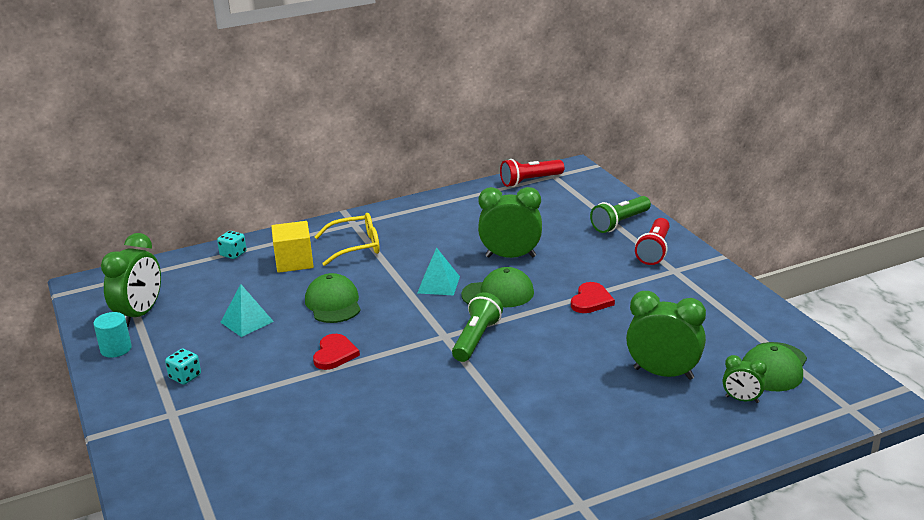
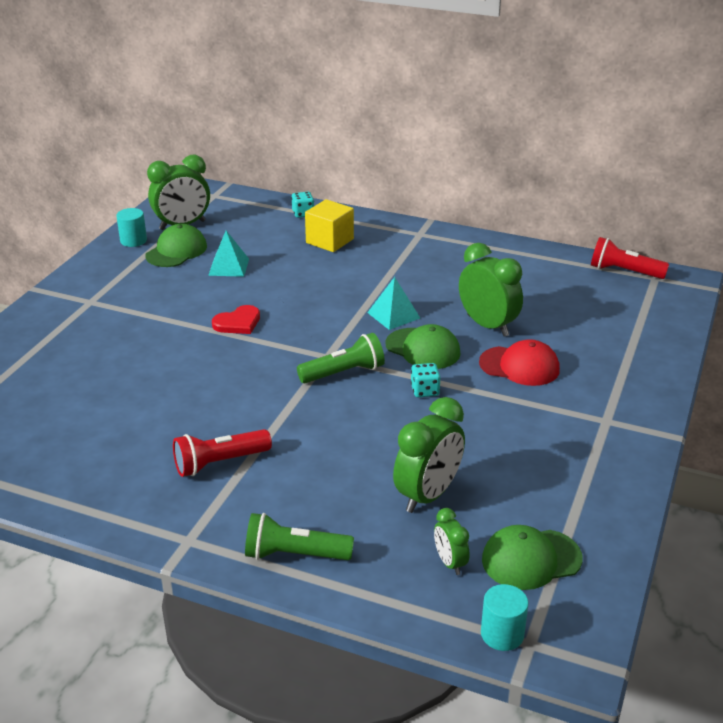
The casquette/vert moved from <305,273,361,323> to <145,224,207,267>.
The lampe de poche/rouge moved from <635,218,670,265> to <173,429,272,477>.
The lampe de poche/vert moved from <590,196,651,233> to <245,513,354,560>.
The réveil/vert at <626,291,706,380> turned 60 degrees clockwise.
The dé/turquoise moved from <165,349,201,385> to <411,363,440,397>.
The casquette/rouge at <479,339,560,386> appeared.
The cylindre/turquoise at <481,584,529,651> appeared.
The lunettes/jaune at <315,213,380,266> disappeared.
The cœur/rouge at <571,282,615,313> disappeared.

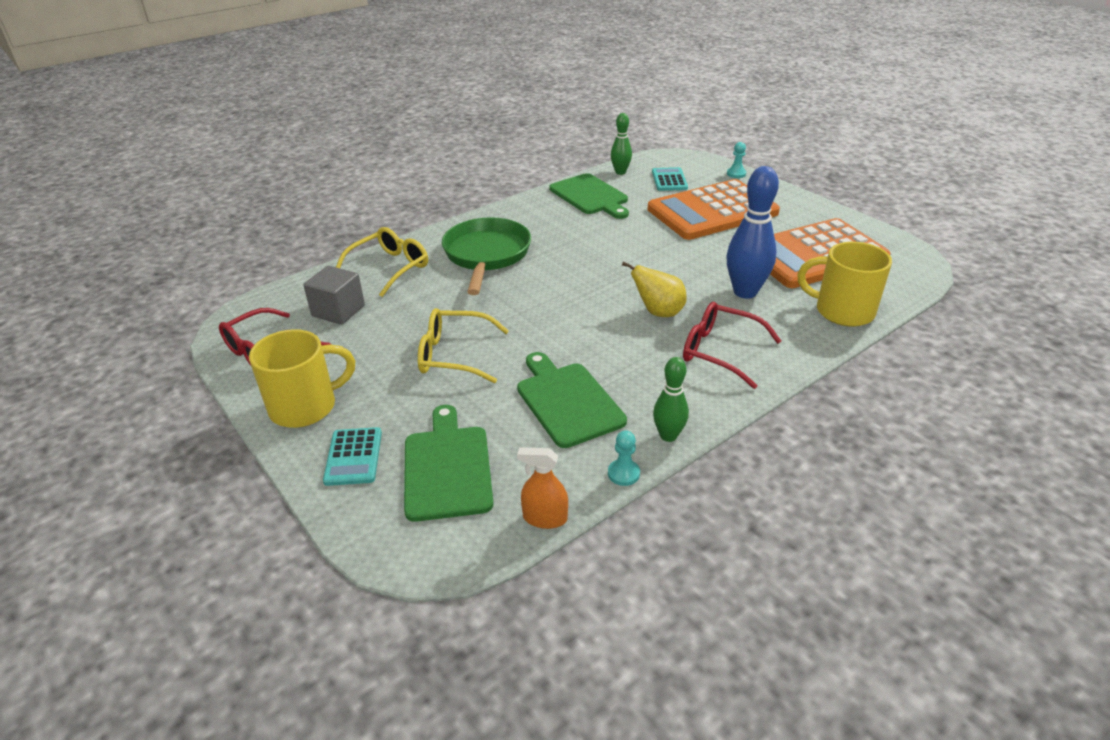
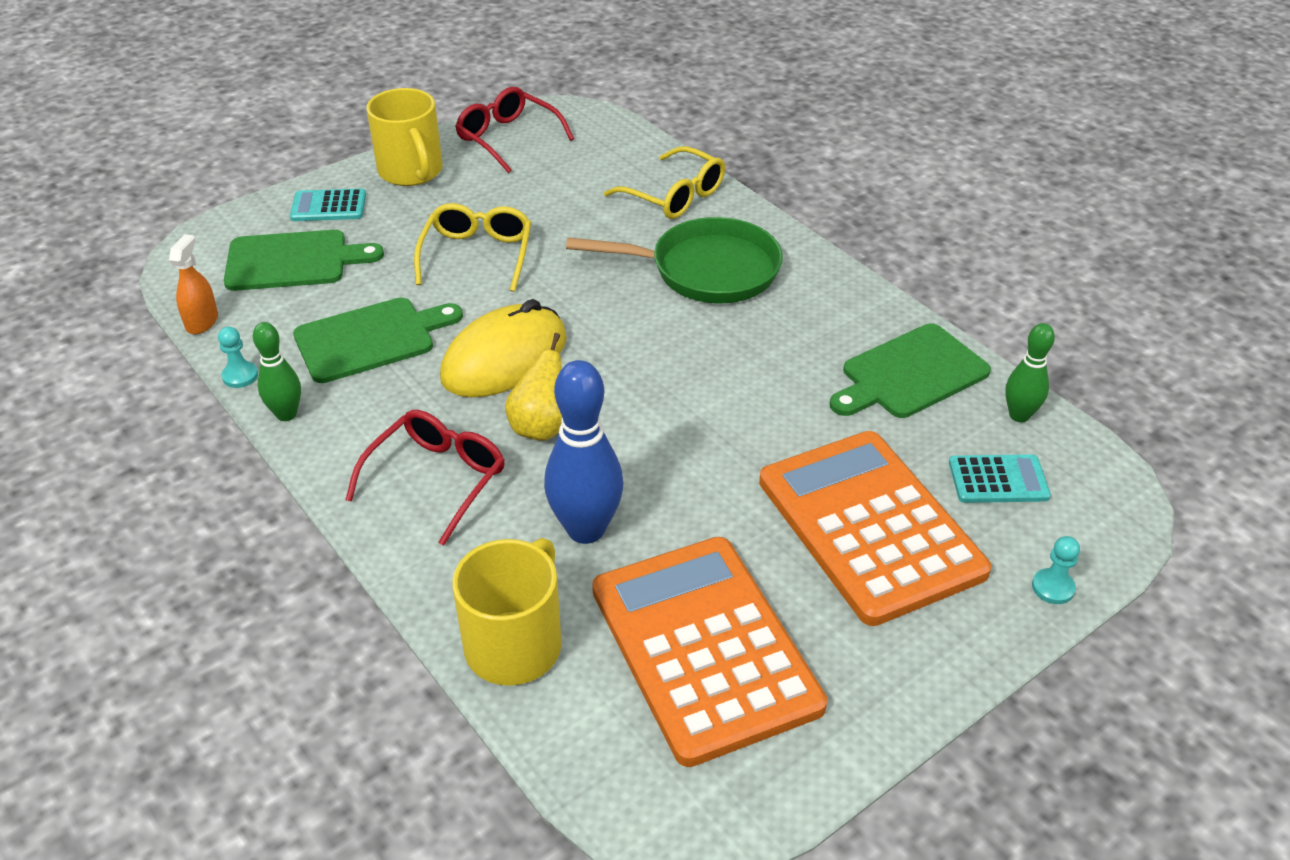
The souris/jaune at <440,299,567,397> appeared.
The cube/gris at <303,266,365,325> disappeared.

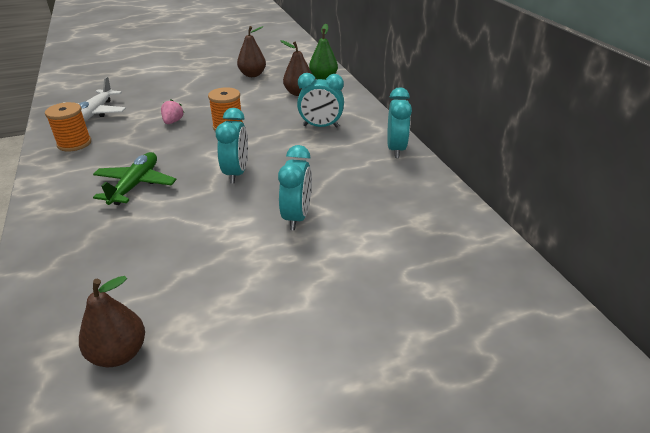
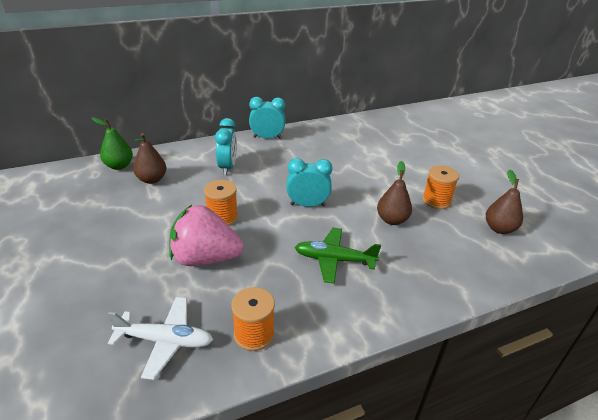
The fraise/rose at <161,100,184,124> changed to 2.38 times the size.
The poire/marron moved from <237,26,266,77> to <377,161,412,225>.
The bobine/orange at <422,165,459,209> appeared.
The réveil/turquoise at <278,145,312,230> disappeared.

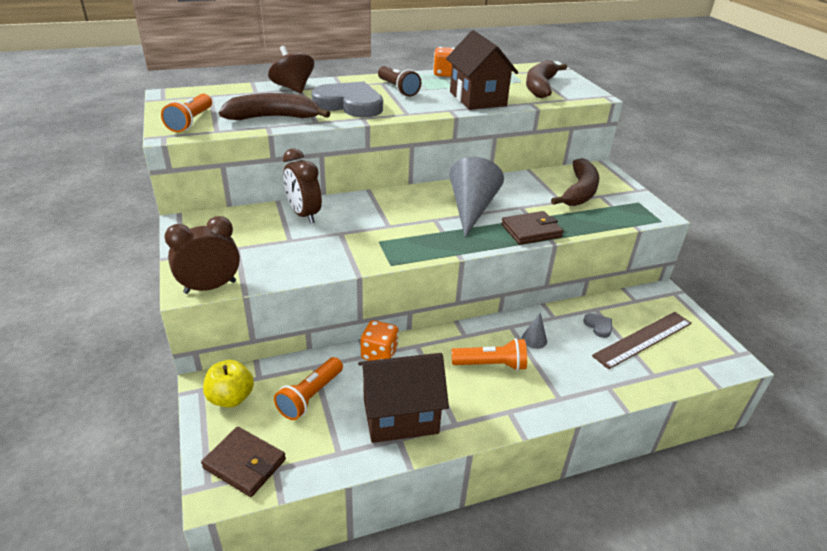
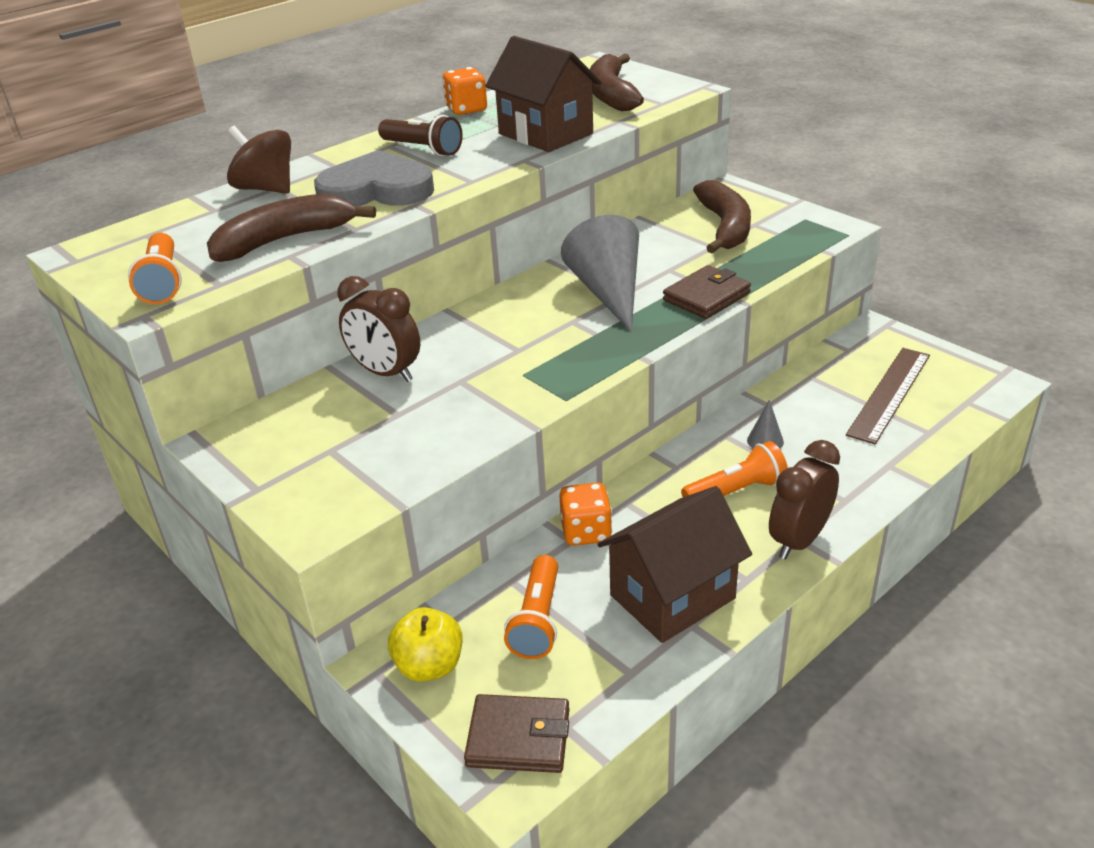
The réveil/marron moved from <165,216,240,294> to <769,440,840,559>.
The cœur/gris at <583,313,612,338> disappeared.

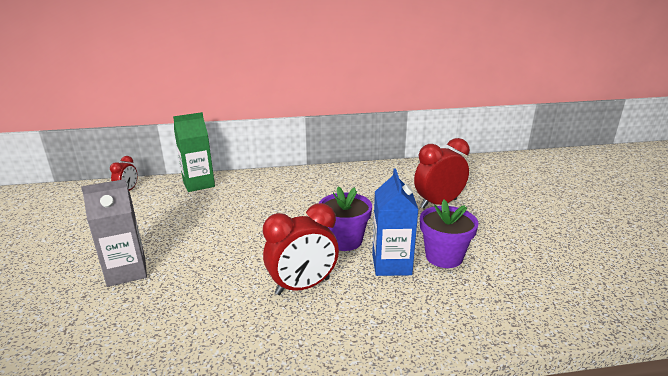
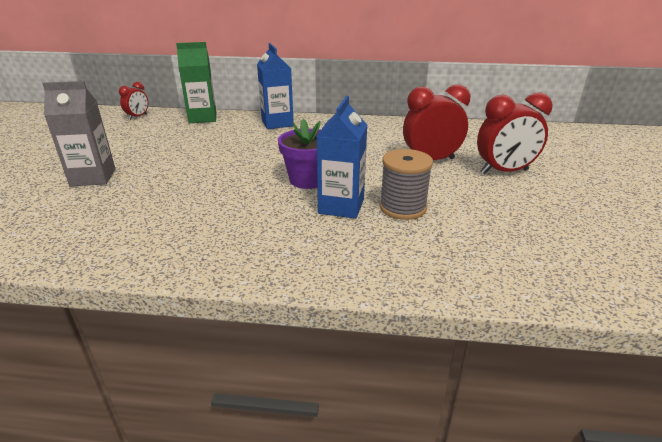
The brique de lait/bleu at <257,43,294,129> appeared.
The pot de fleurs/violet at <420,199,479,268> was replaced by the bobine/gris at <379,149,433,220>.
The réveil/rouge moved from <263,203,339,295> to <477,93,553,174>.

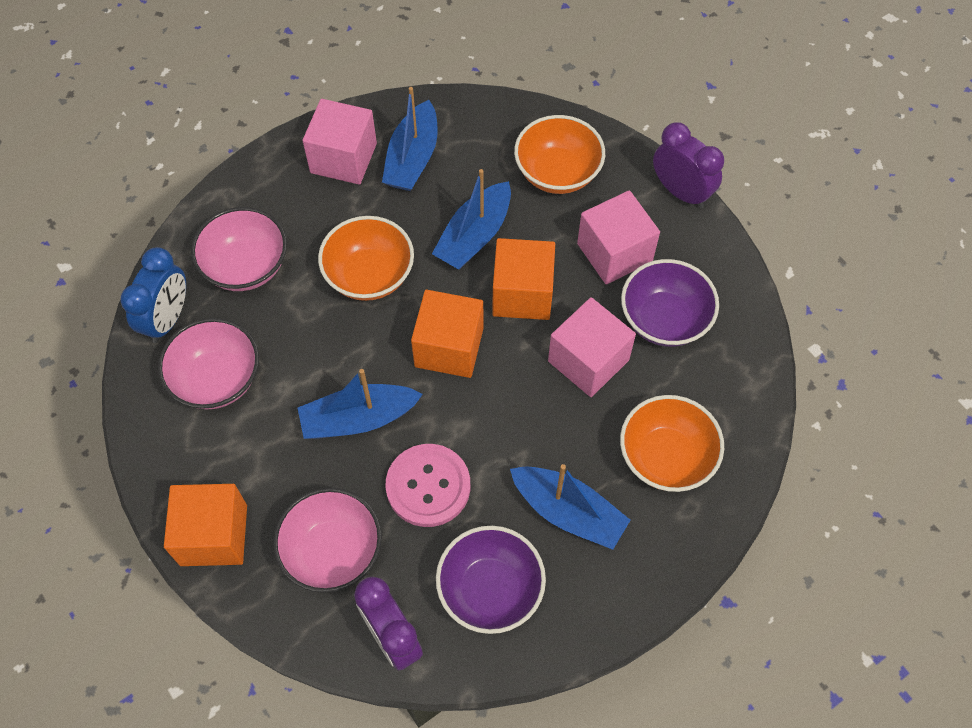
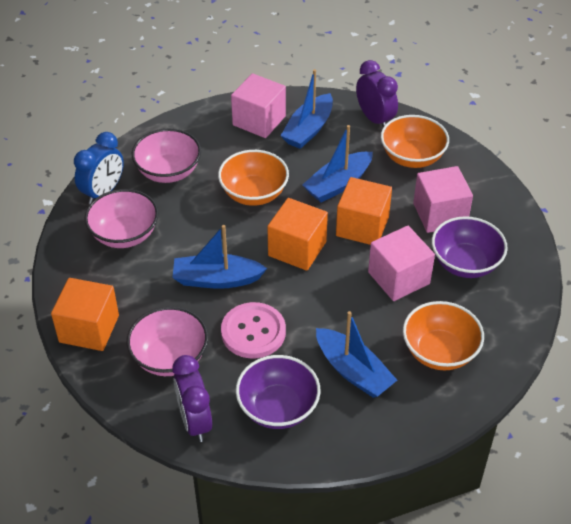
The réveil/violet moved from <653,122,724,208> to <356,60,398,127>.

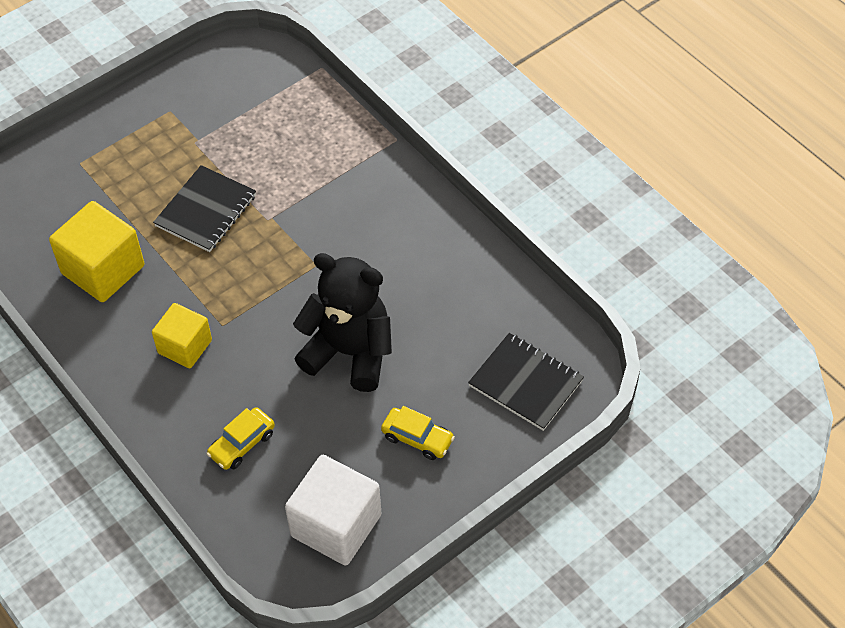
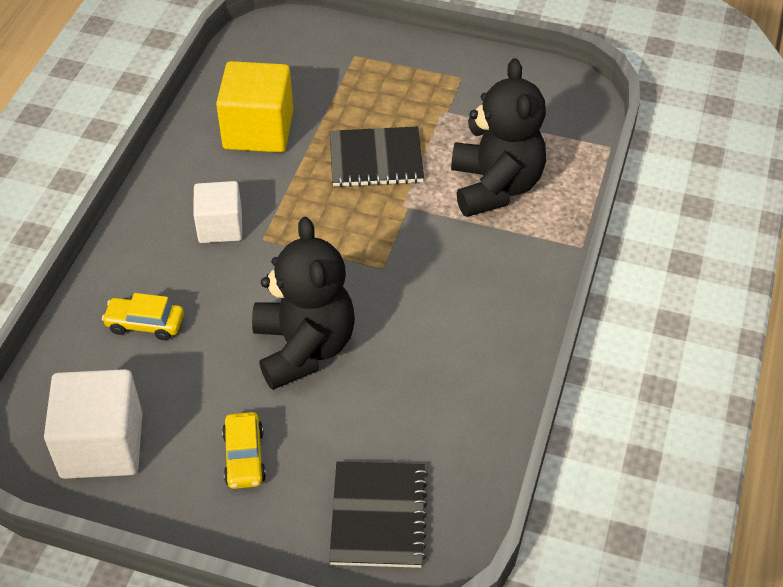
The cube/jaune at <152,303,212,368> became the cube/blanc at <193,181,242,243>.
The ours en peluche/noir at <451,58,546,217> appeared.

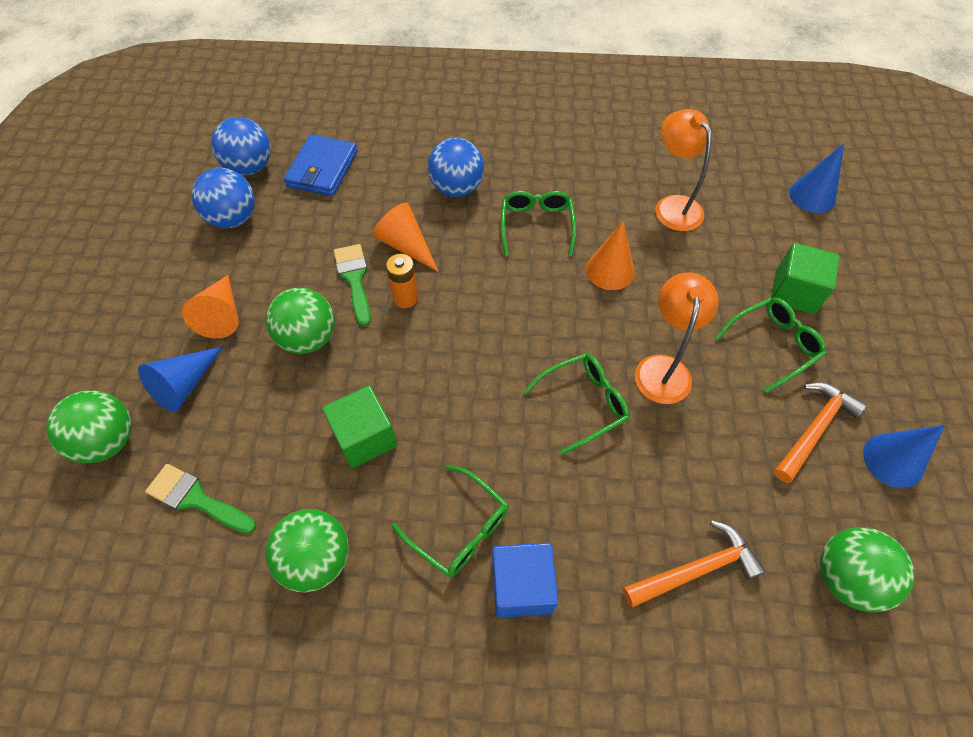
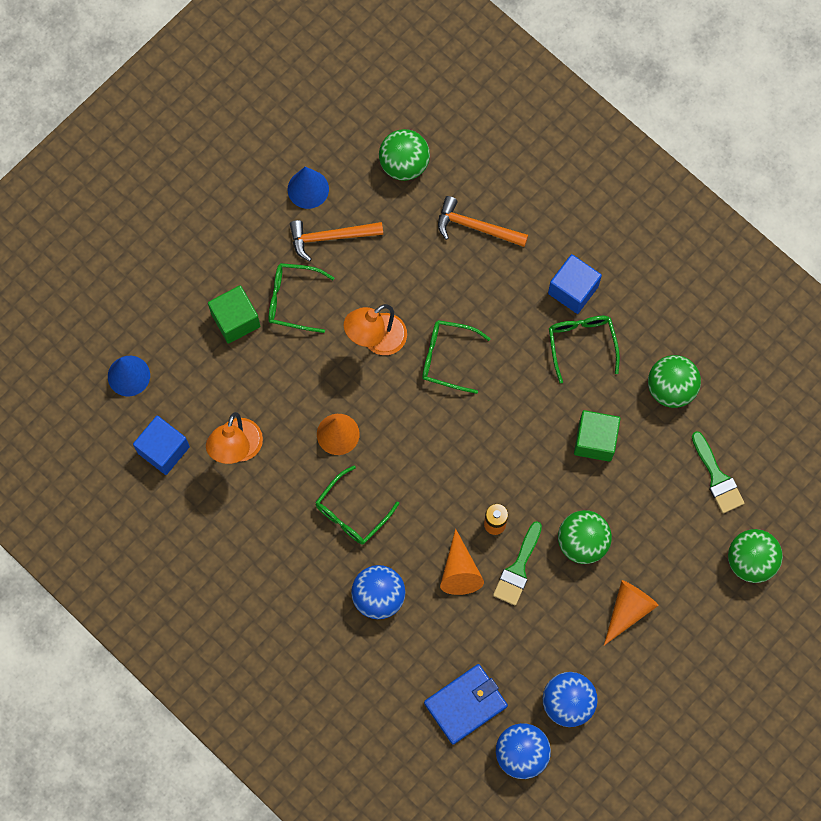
The cube/bleu at <133,416,190,475> appeared.
The cône/bleu at <138,346,224,412> disappeared.

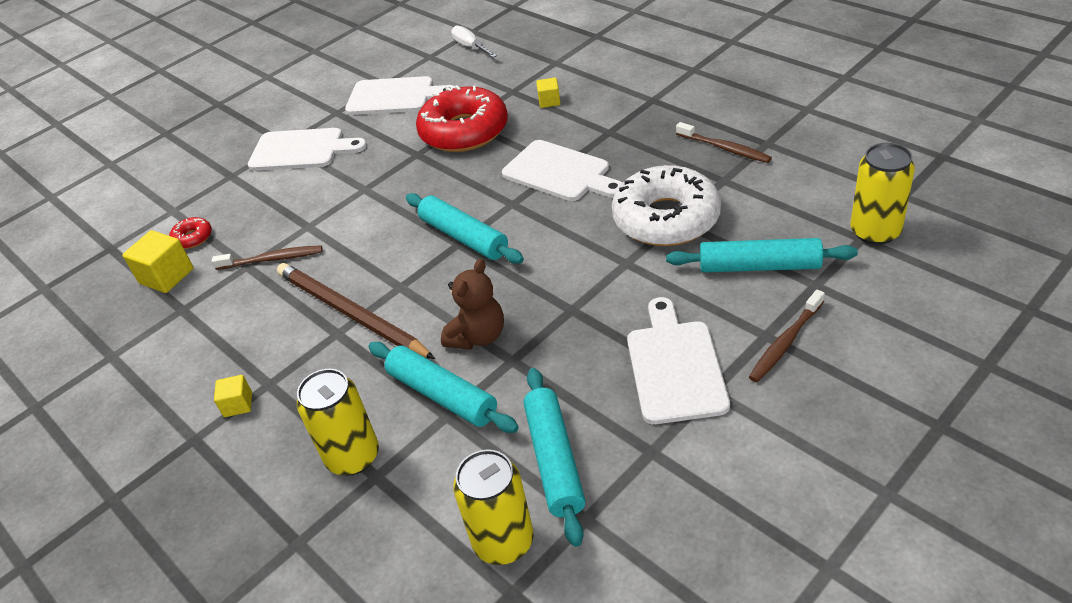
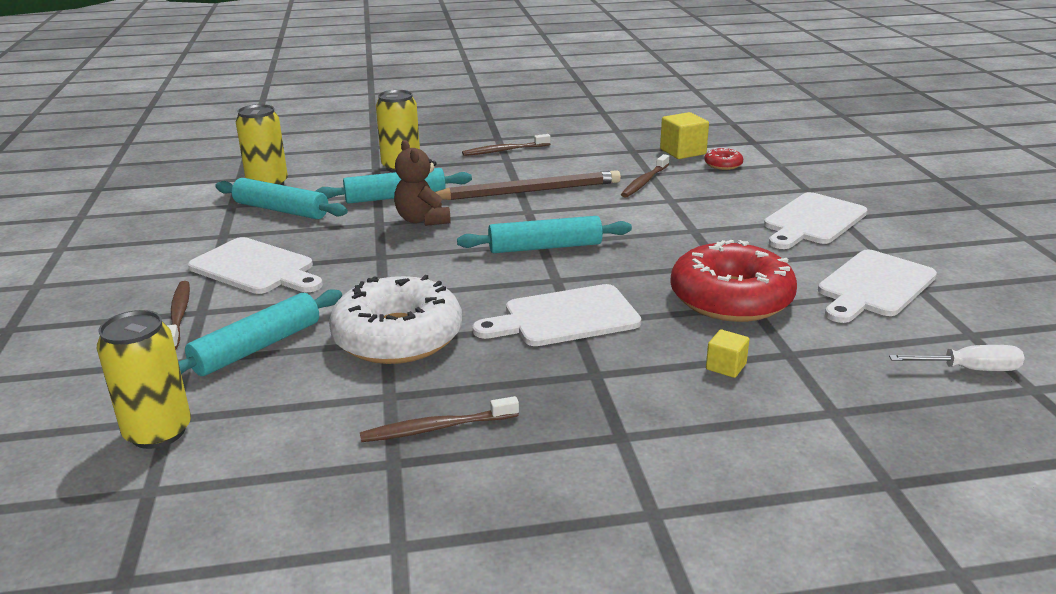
The cube/jaune at <214,375,252,417> was replaced by the brosse à dents/marron at <462,134,550,156>.

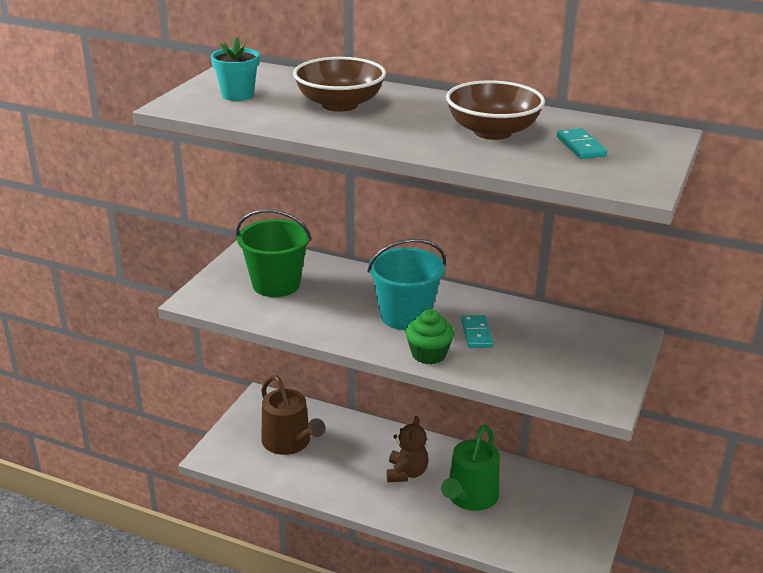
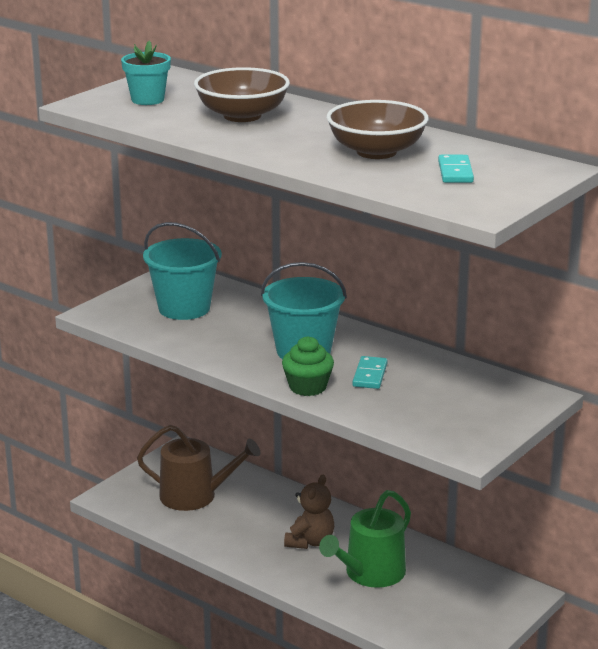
The arrosoir/marron at <261,375,325,455> turned 60 degrees counterclockwise.
The seau/vert at <236,209,312,297> became the seau/turquoise at <143,222,222,320>.

